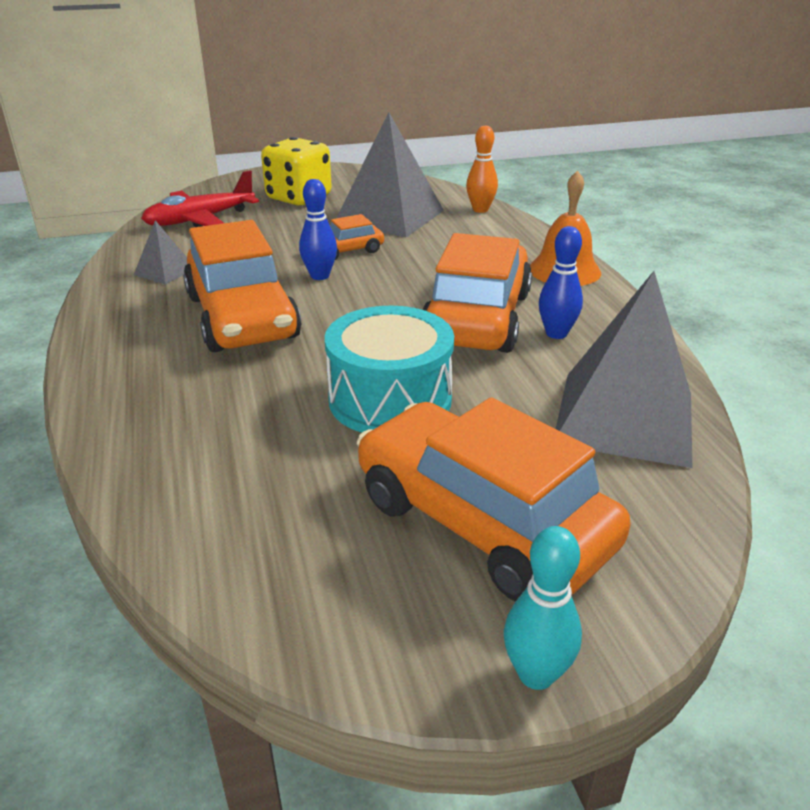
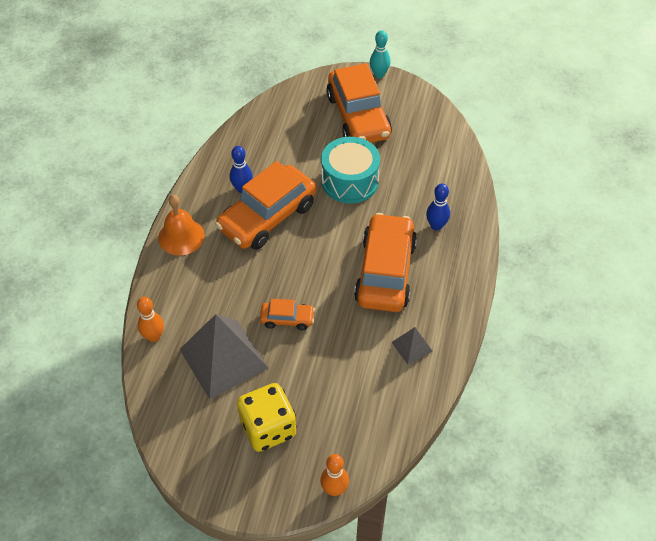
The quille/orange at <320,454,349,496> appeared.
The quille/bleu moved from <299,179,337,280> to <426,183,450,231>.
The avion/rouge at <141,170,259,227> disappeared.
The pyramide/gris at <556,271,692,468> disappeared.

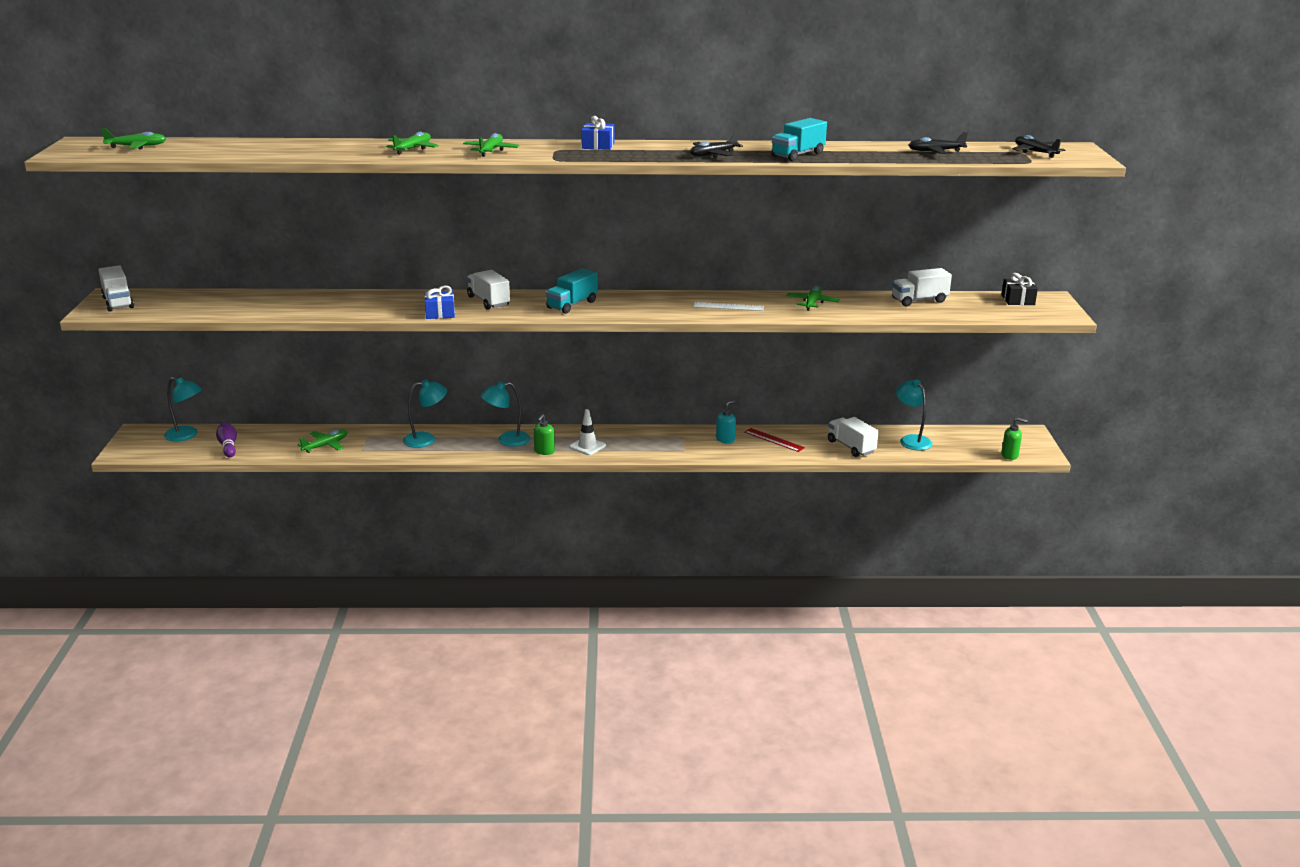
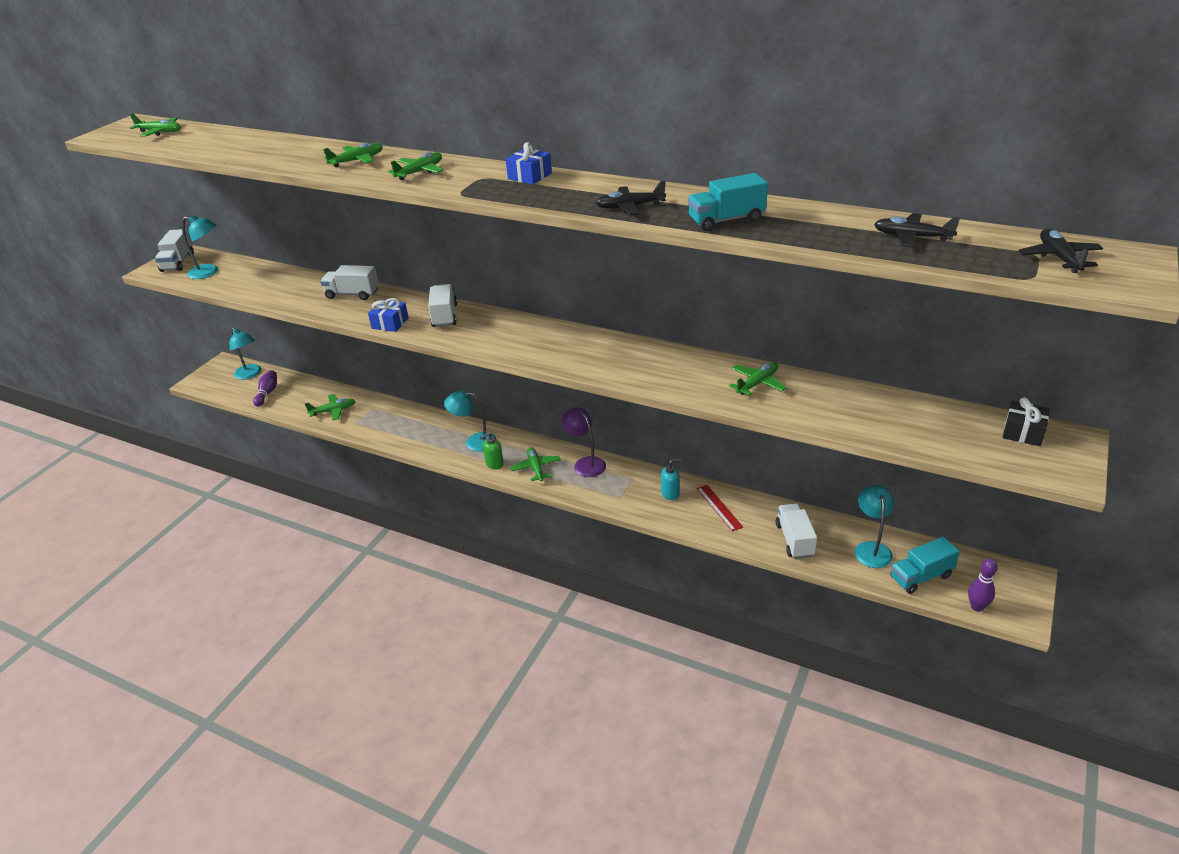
The lampe/turquoise moved from <403,379,447,448> to <182,215,218,279>.
The camion/blanc moved from <892,268,952,306> to <320,265,379,300>.
The cône de chantier/blanc at <569,409,606,455> was replaced by the avion/vert at <510,447,561,481>.
The lampe/violet at <561,407,606,477> appeared.
The camion/turquoise moved from <546,268,598,314> to <890,537,960,594>.
The distributeur de savon/vert at <1001,418,1027,460> was replaced by the quille/violet at <968,558,998,612>.
The règle/blanc at <694,302,764,311> disappeared.

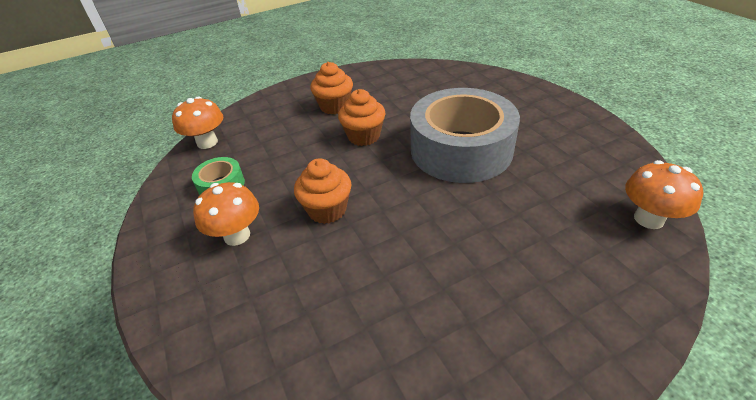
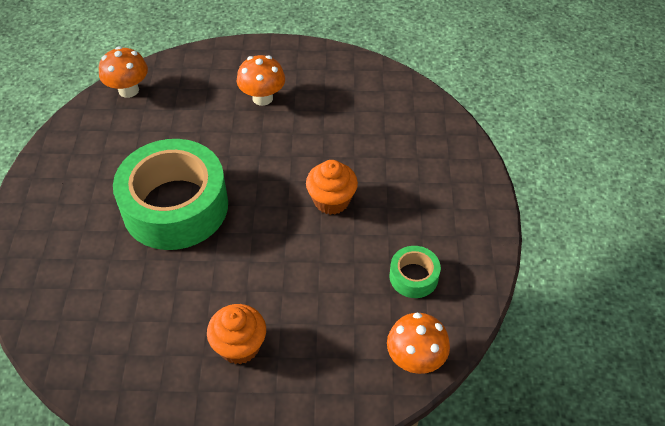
The ruban adhésif/gris at <410,88,520,183> became the ruban adhésif/vert at <113,139,228,250>.
The champignon/orange moved from <193,182,259,246> to <236,55,285,106>.
The muffin/orange at <338,89,385,146> disappeared.

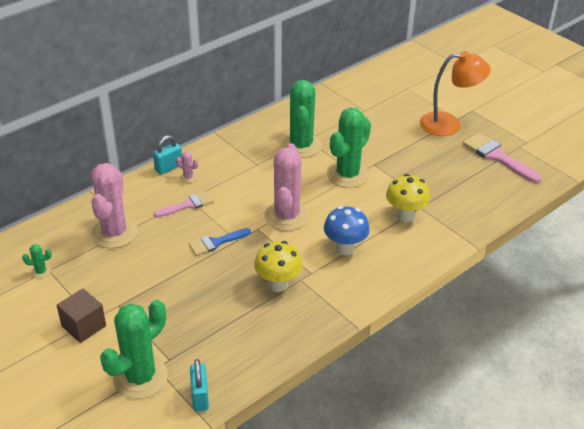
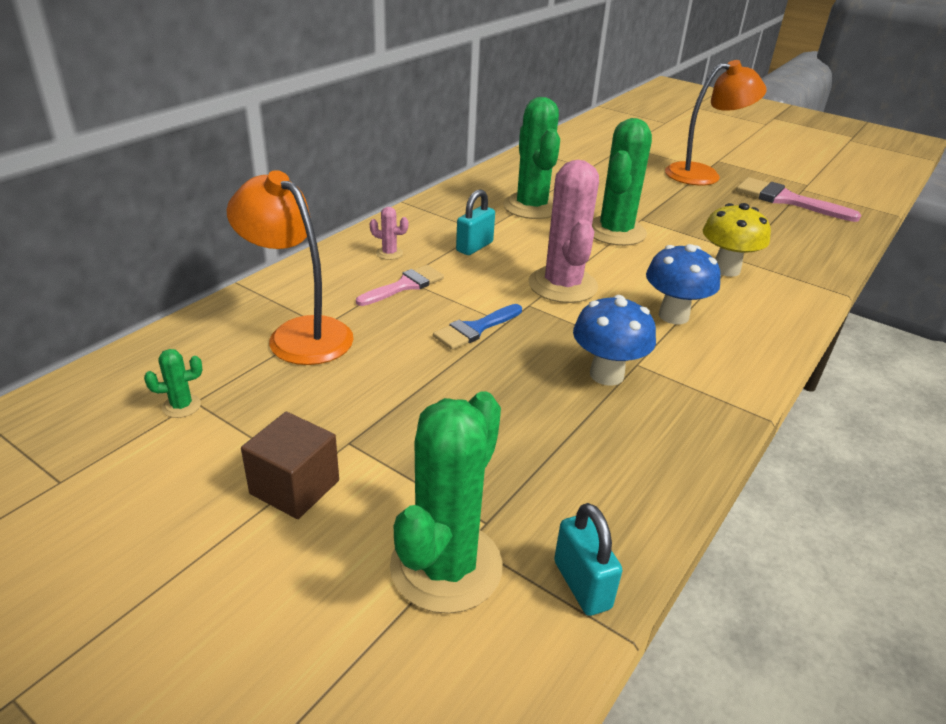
The cactus/rose at <91,163,138,248> was replaced by the lampe/orange at <227,170,354,365>.
The cadenas/turquoise moved from <153,135,182,175> to <456,189,495,255>.
The champignon/jaune at <254,241,302,292> became the champignon/bleu at <573,295,656,386>.

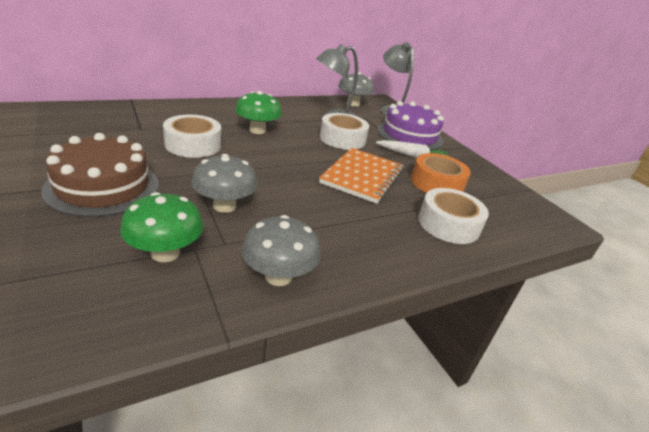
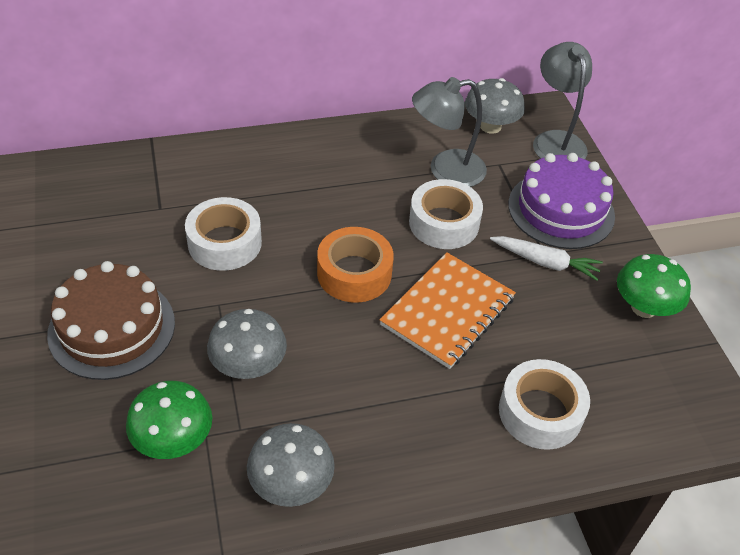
The ruban adhésif/orange moved from <411,153,471,193> to <317,227,394,303>.
The champignon/vert moved from <235,91,282,134> to <617,254,691,318>.

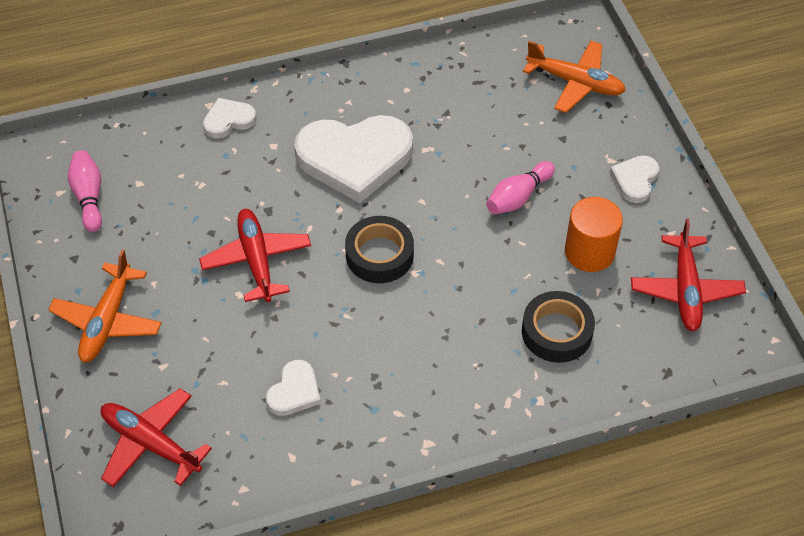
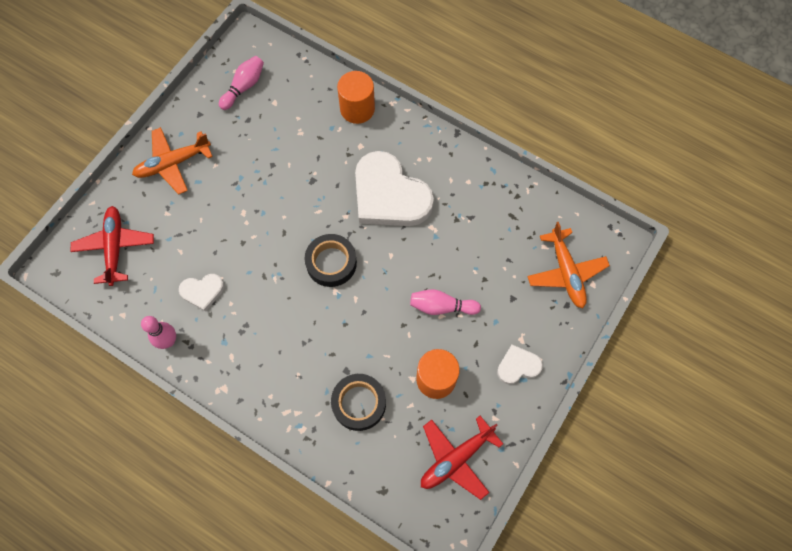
The quille/rose at <141,316,176,349> appeared.
The cœur/blanc at <203,98,257,139> was replaced by the cylindre/orange at <337,71,375,124>.
The avion/rouge at <199,209,311,302> disappeared.

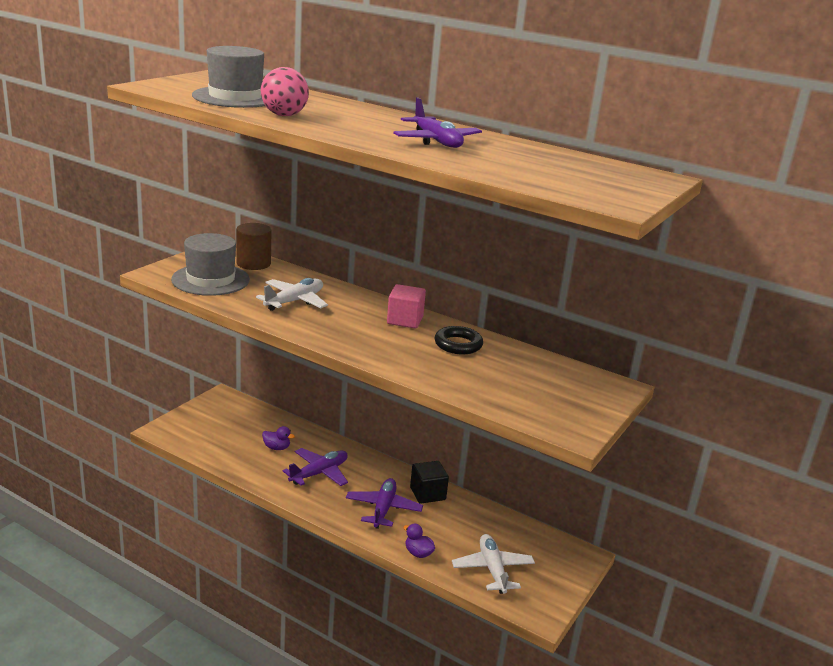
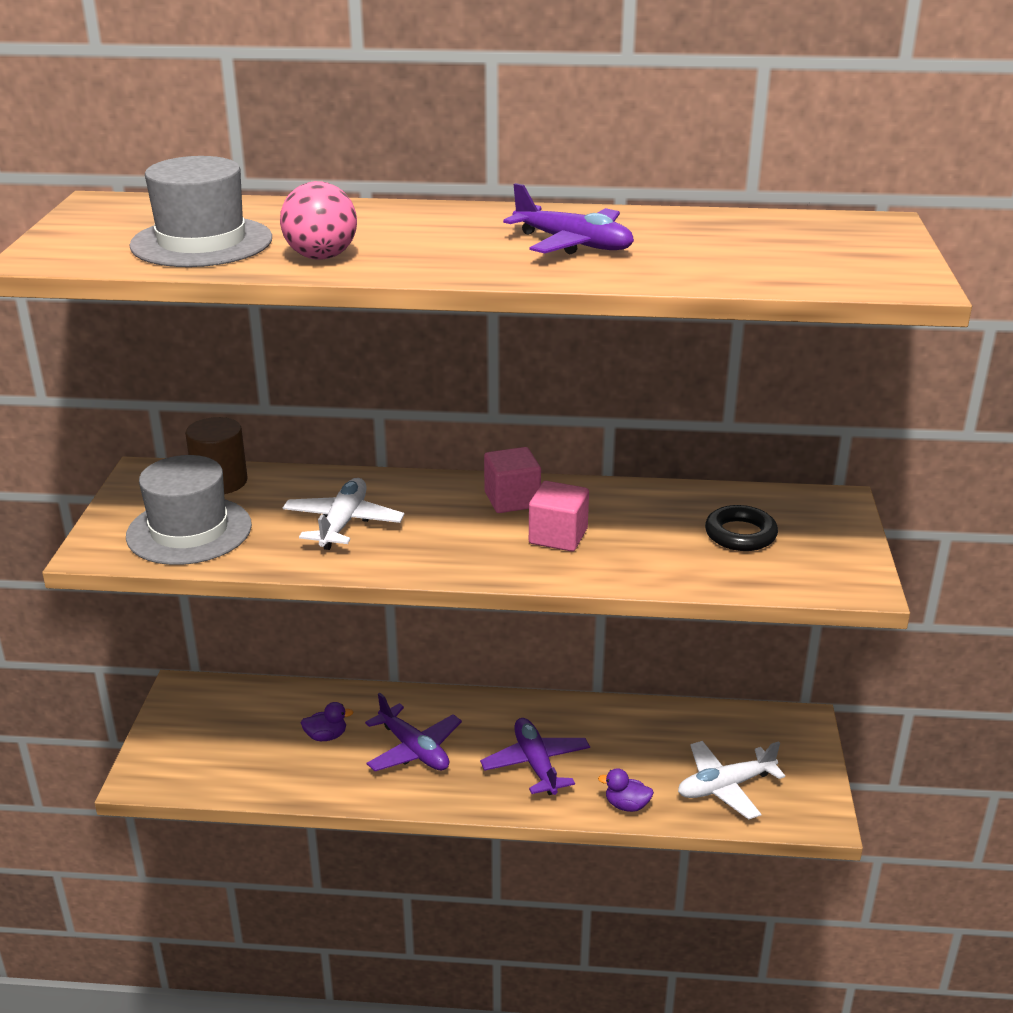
The avion/violet at <283,448,348,486> turned 120 degrees clockwise.
The cube/rose at <529,481,589,552> appeared.
The avion/blanc at <452,534,535,594> turned 75 degrees counterclockwise.
The anneau/noir moved from <435,326,483,354> to <705,505,778,551>.
The cube/noir at <410,461,449,504> disappeared.

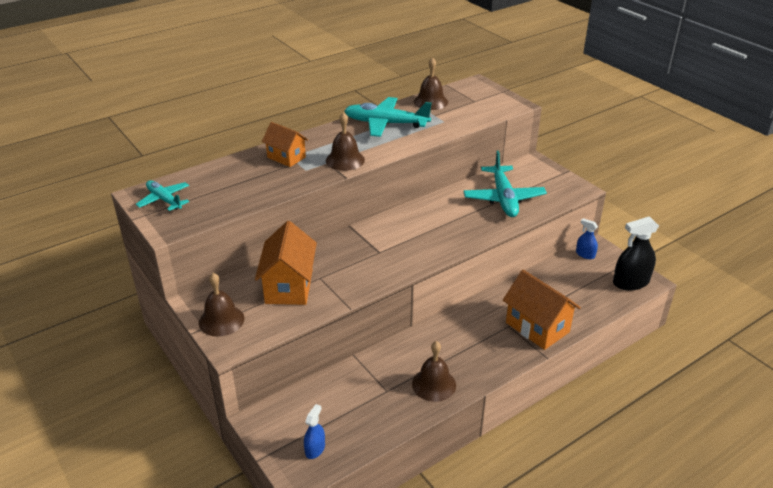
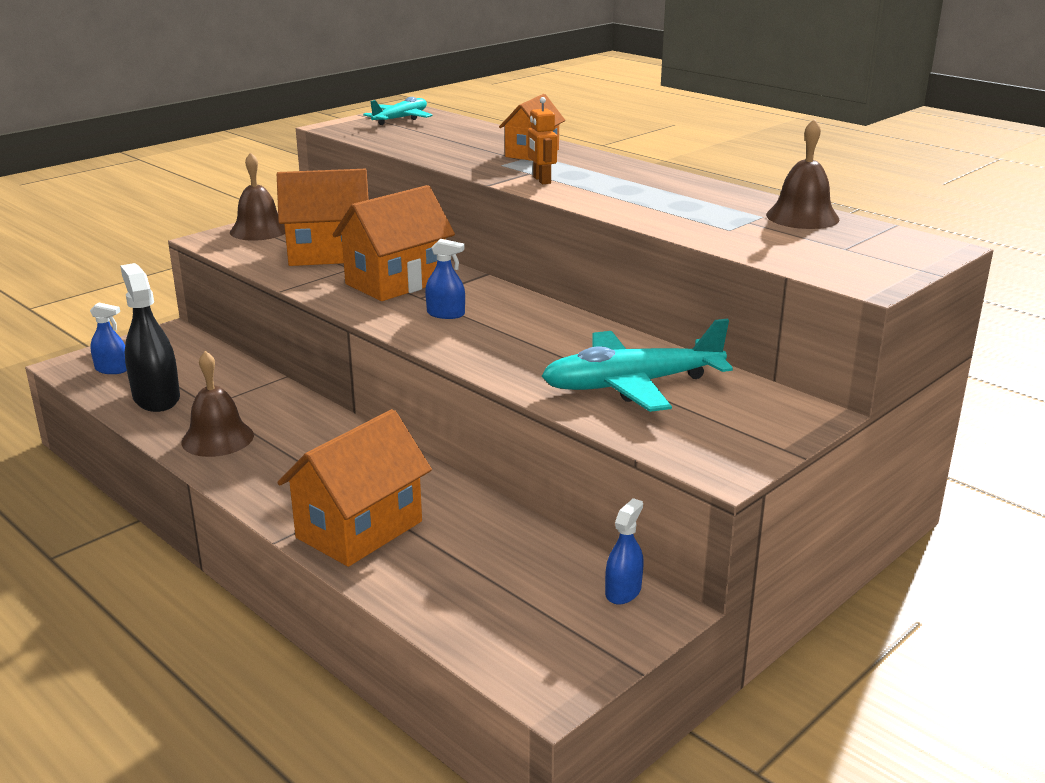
The vaporisateur/noir moved from <613,216,659,291> to <120,263,180,412>.
The maison/orange at <333,185,455,301> appeared.
The vaporisateur/bleu at <425,239,465,319> appeared.
The cloche/marron at <326,112,365,171> was replaced by the robot/orange at <528,97,557,184>.
The avion/turquoise at <344,97,432,137> disappeared.

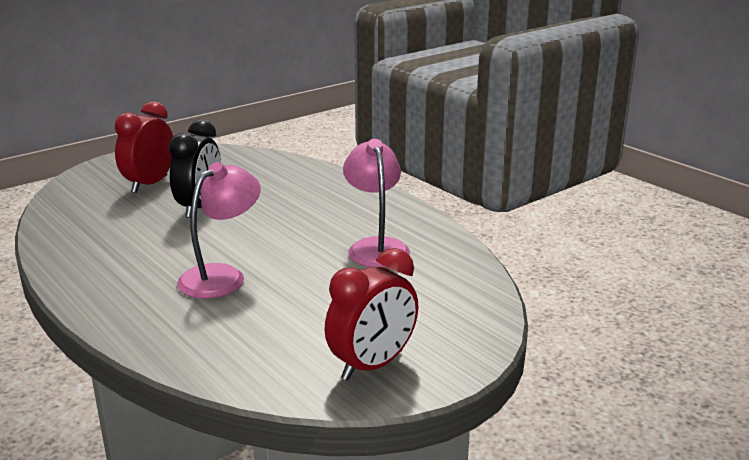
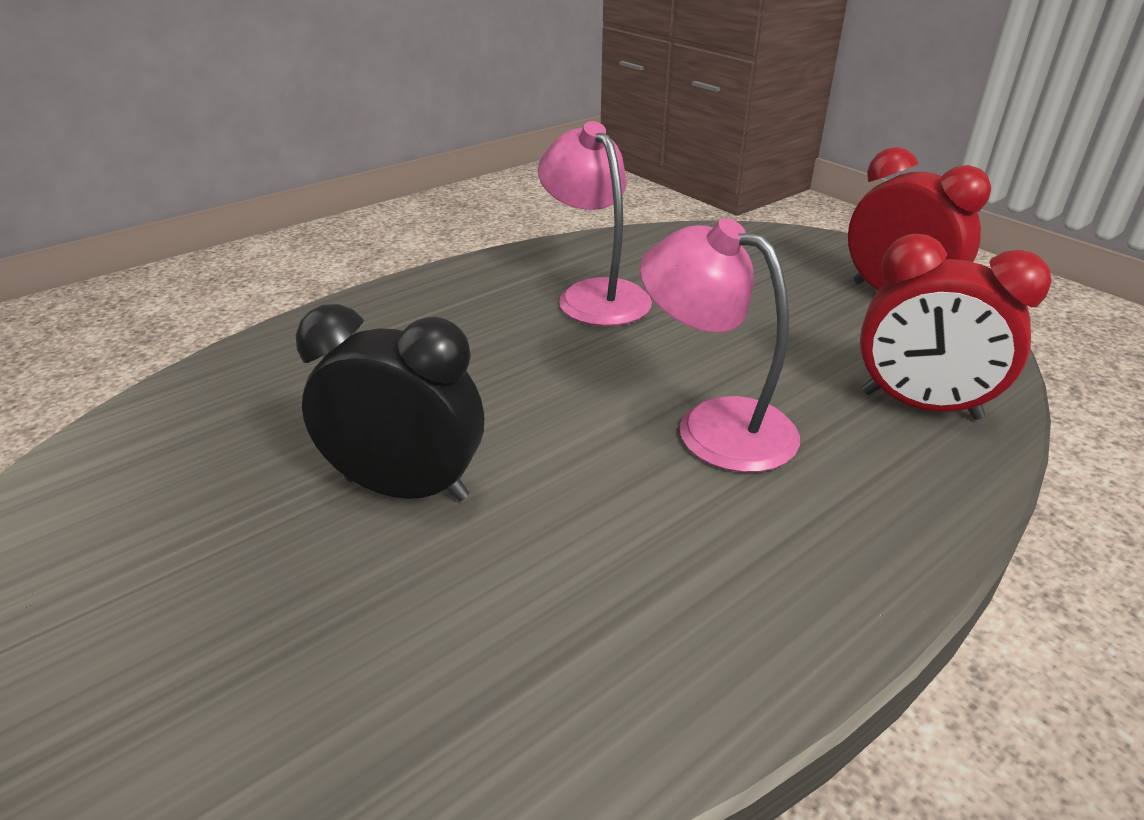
The lampe/rose at <343,139,410,268> turned 75 degrees clockwise.
The réveil/rouge moved from <115,101,173,193> to <860,234,1052,420>.

